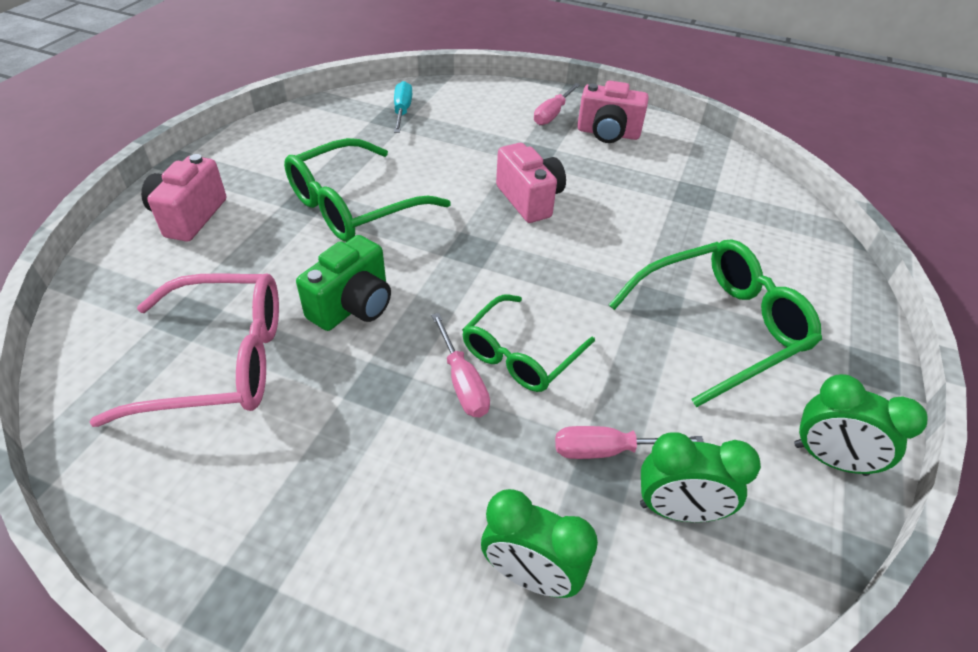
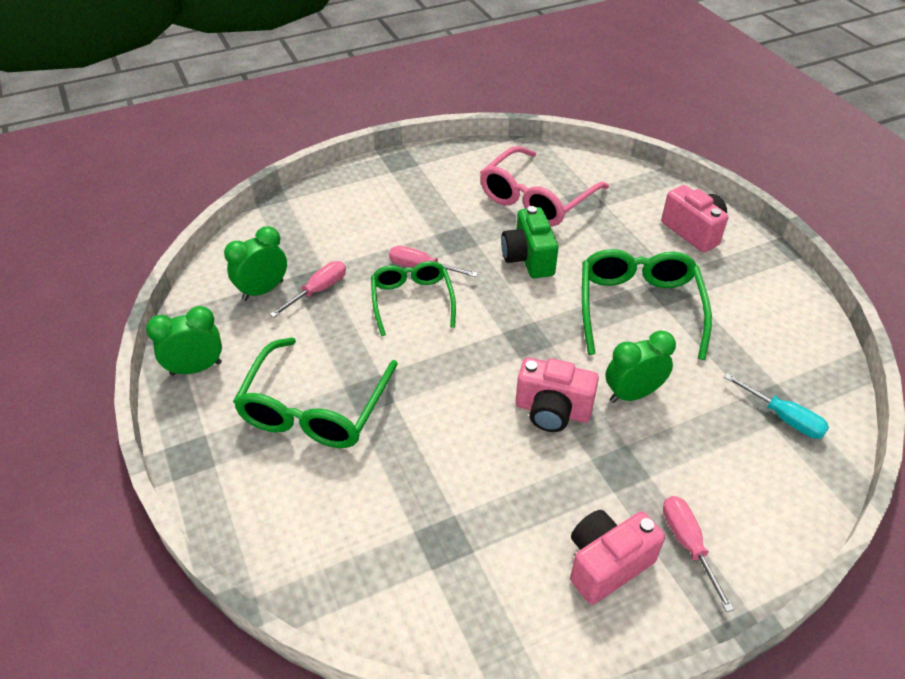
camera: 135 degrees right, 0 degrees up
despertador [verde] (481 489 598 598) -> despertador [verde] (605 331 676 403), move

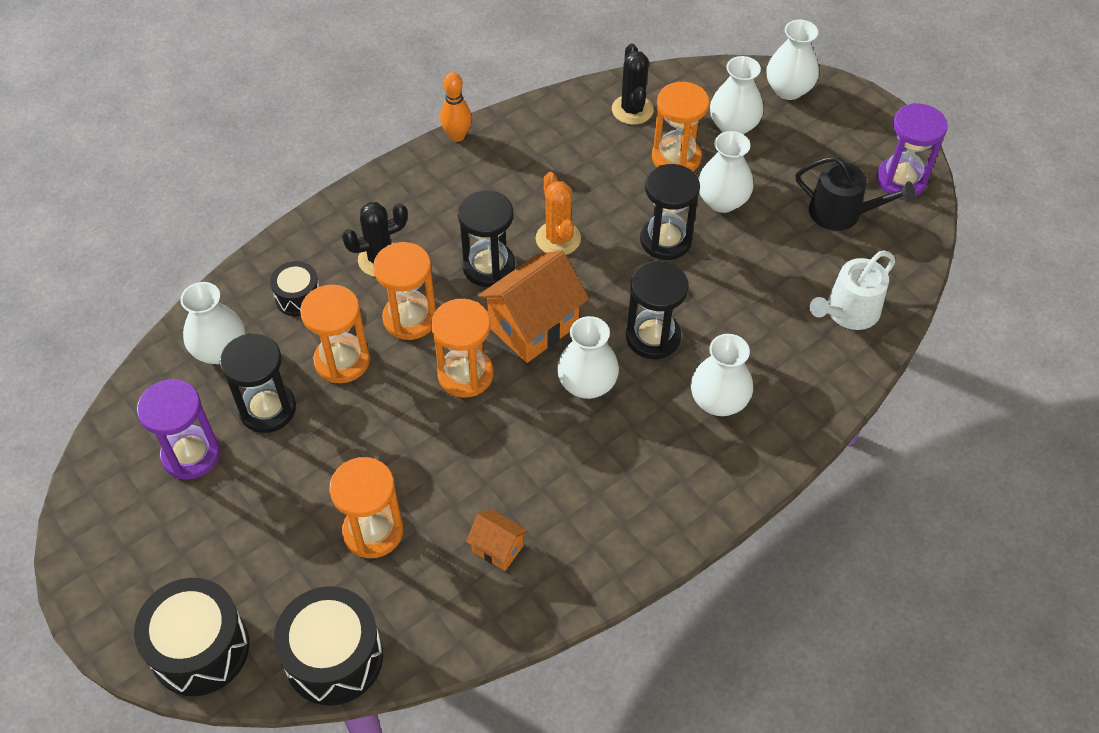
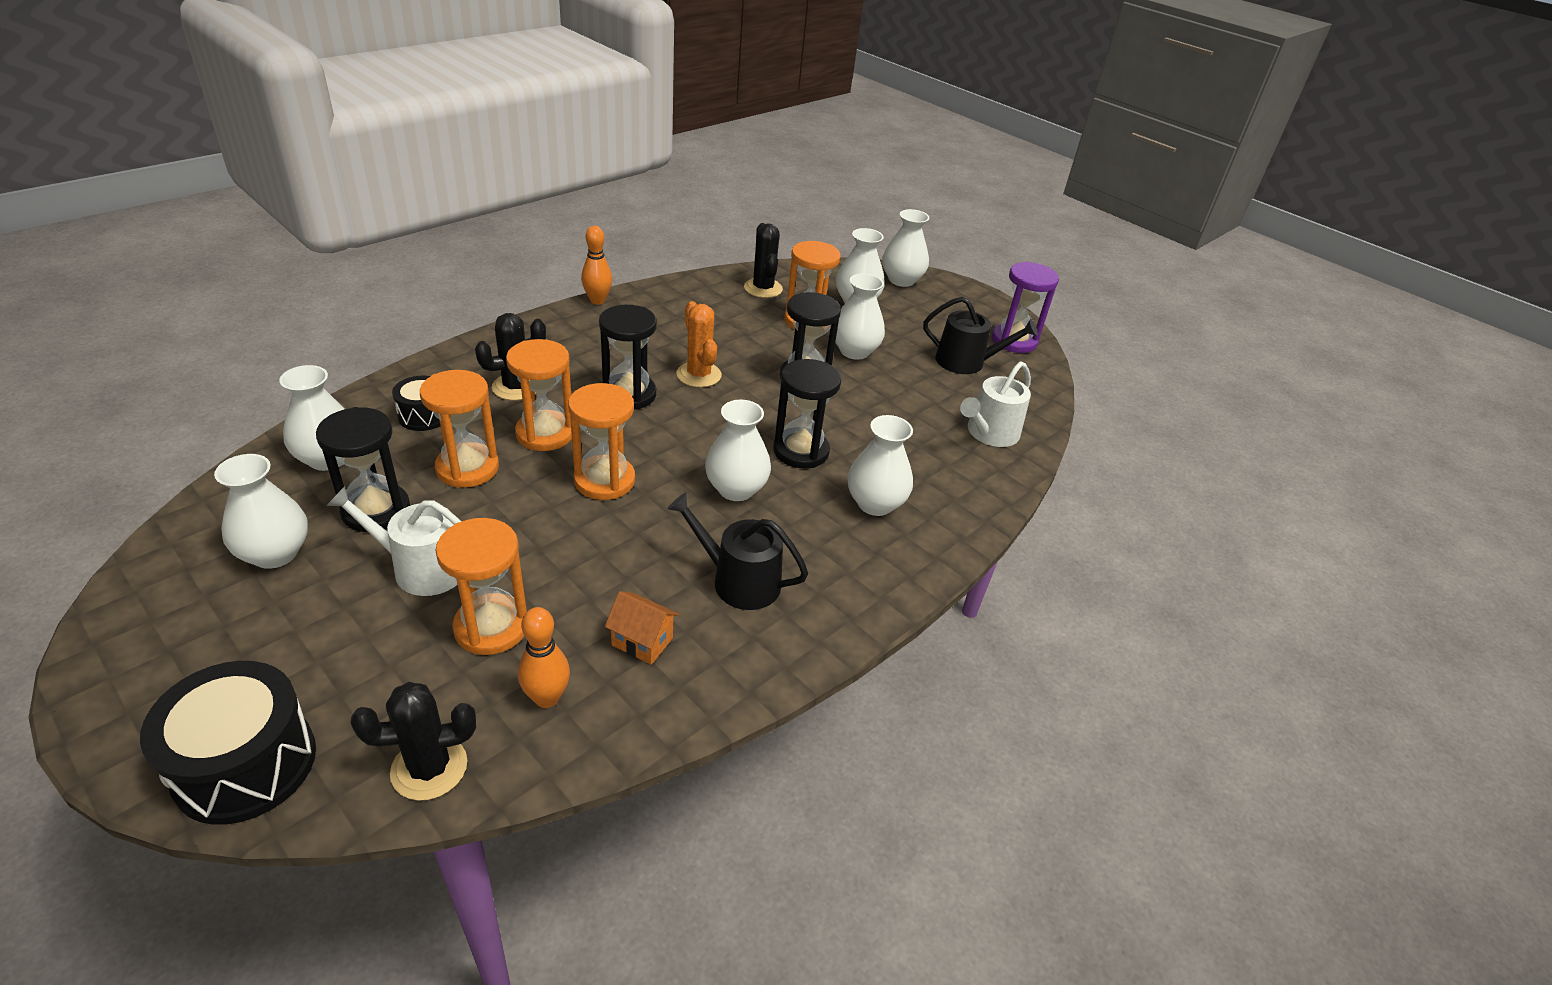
camera: 10 degrees left, 15 degrees down
reloj de arena [morado] (137 379 220 480) -> florero [blanco] (214 454 308 569)
none -> regadera [blanco] (326 486 462 596)
tambor [negro] (274 586 383 706) -> cactus [negro] (351 682 476 801)
none -> bolo [naranja] (518 607 570 708)
none -> regadera [negro] (667 493 808 610)
casa [naranja] (478 251 589 363) -> none

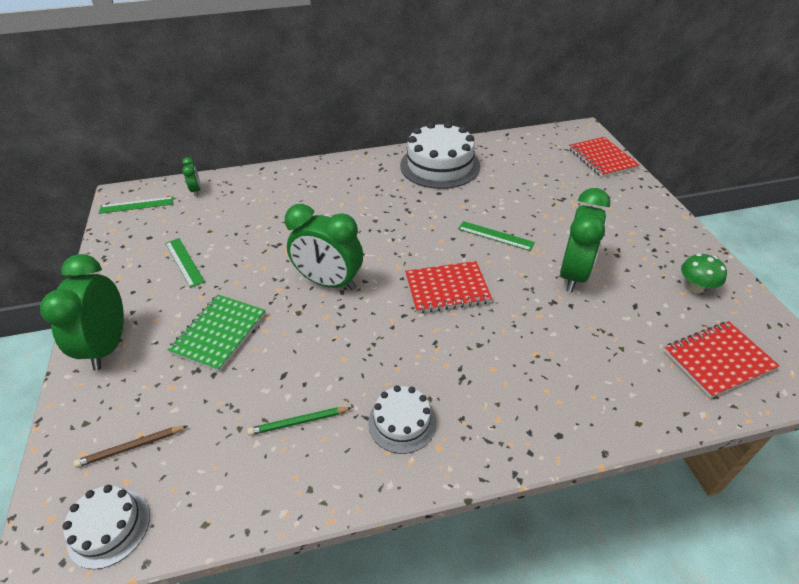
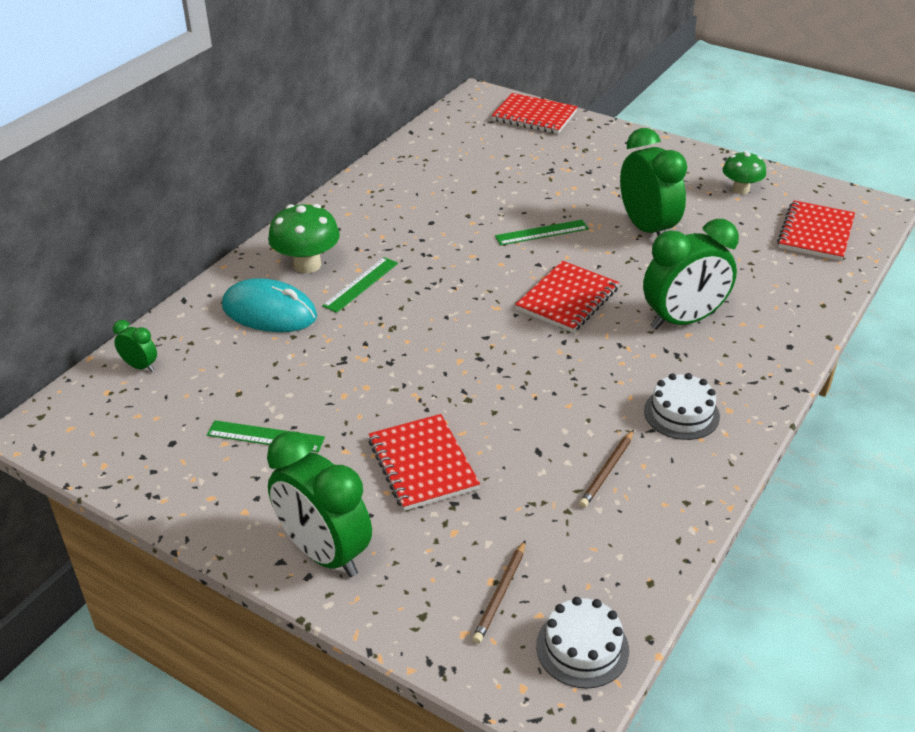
camera: 45 degrees left, 5 degrees down
none -> ratón [turquesa] (222 278 317 332)
none -> seta [verde] (268 204 340 273)
regla [verde] (99 197 174 214) -> regla [verde] (322 257 398 313), move
cuaderno [verde] (167 295 266 372) -> cuaderno [rojo] (368 414 480 511)
lápiz [verde] (247 407 351 435) -> lápiz [marrón] (579 430 634 508)
despertador [verde] (285 204 363 290) -> despertador [verde] (643 219 739 330), move
tarta [blanco] (400 122 480 189) -> none

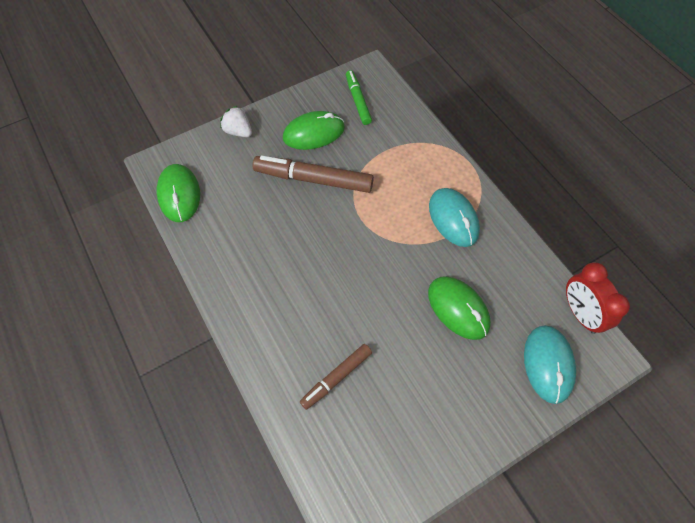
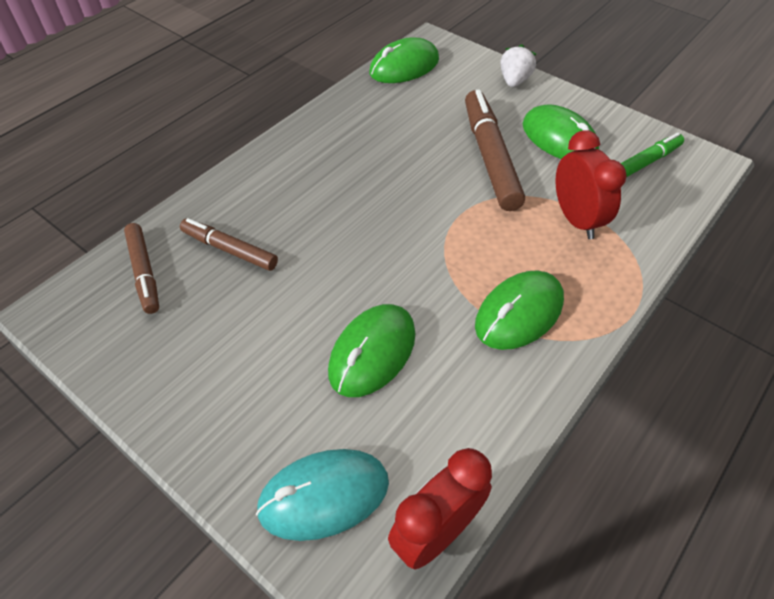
camera: 70 degrees right, 10 degrees down
none -> rotulador [marrón] (124 223 159 314)
ratón [turquesa] (429 188 480 247) -> ratón [verde] (475 270 564 350)
none -> despertador [rojo] (555 130 627 239)

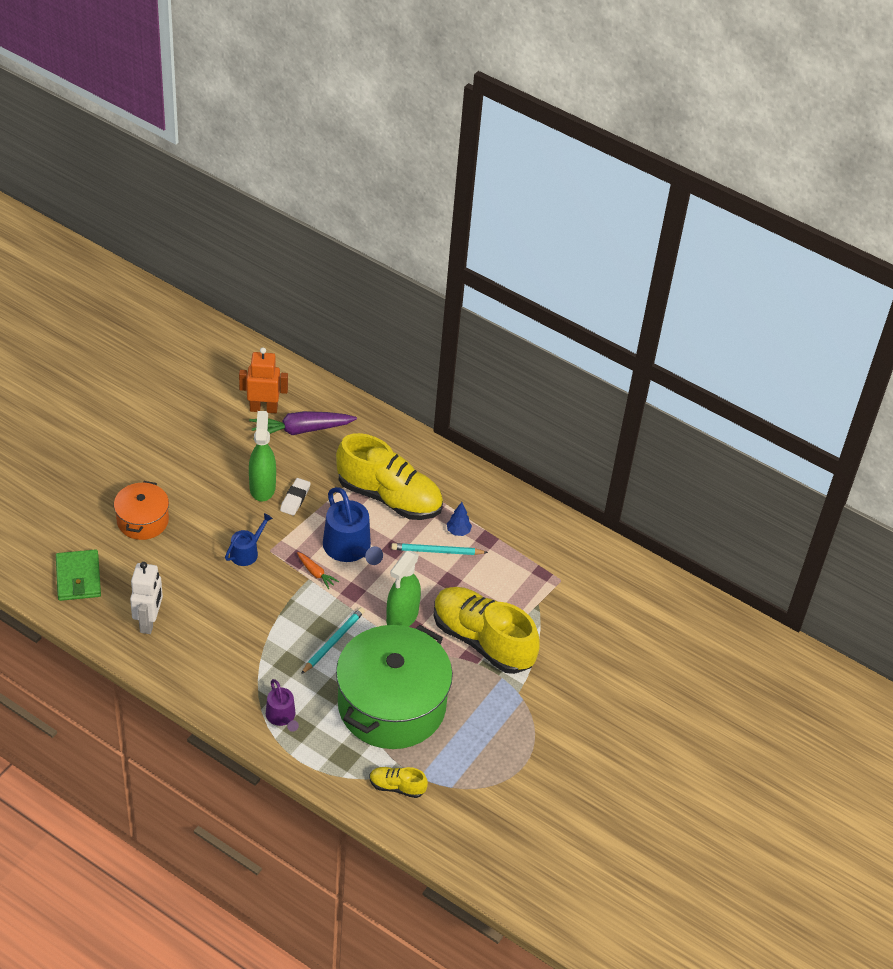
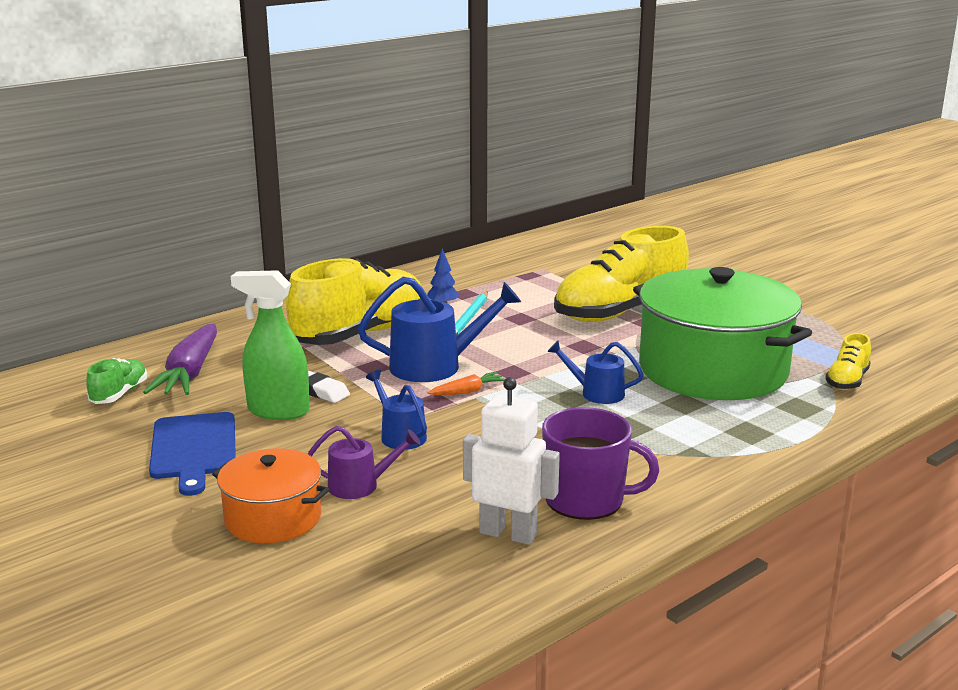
camera: 70 degrees left, 25 degrees down
robot [naranja] (239 348 288 413) -> zapato [verde] (86 358 147 404)
none -> tabla de cortar [azul] (149 412 236 496)
regadera [morado] (266 679 299 732) -> regadera [morado] (308 426 420 499), move
none -> taza [morado] (542 407 659 520)
lápiz [turquesa] (301 607 365 674) -> regadera [azul] (547 341 644 404)
cartera [verde] (56 549 101 601) -> none
pulverizador [verde] (386 551 421 627) -> none

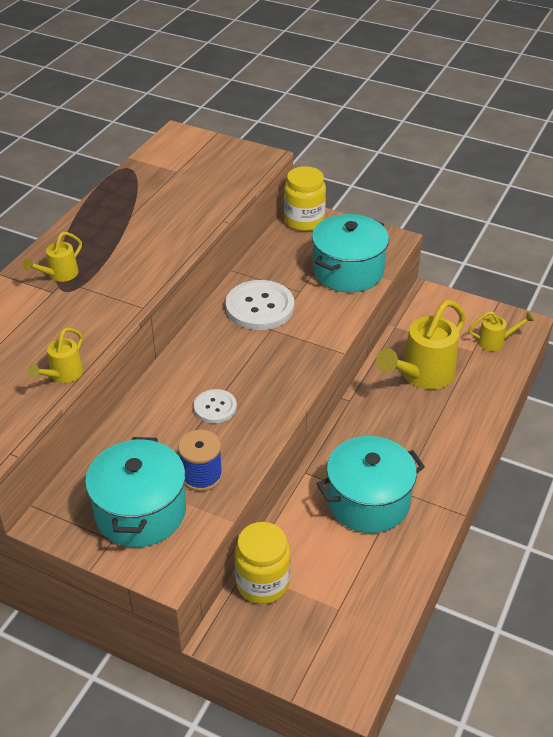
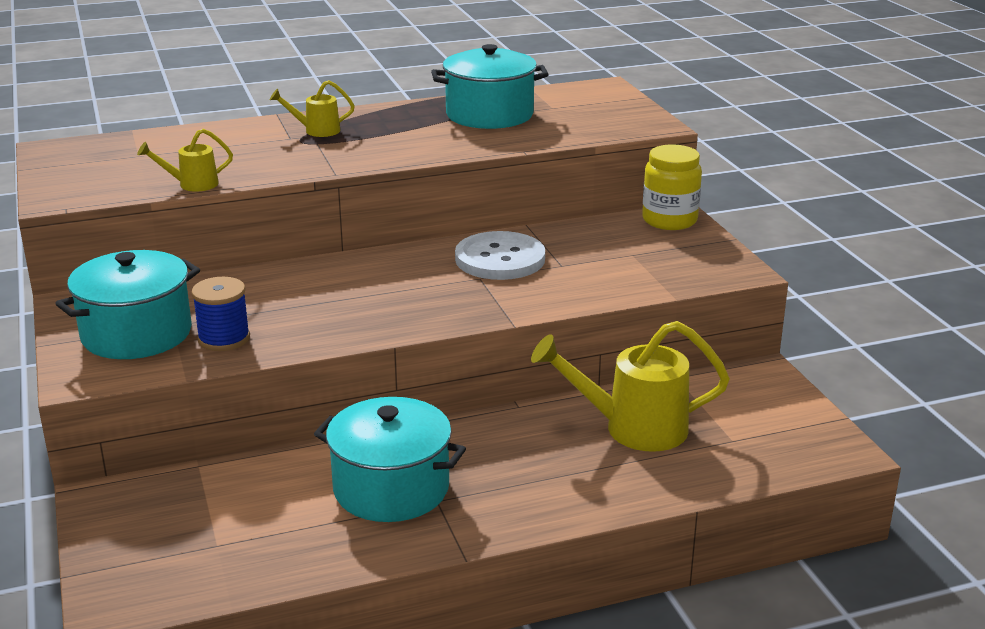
camera: 45 degrees right, 15 degrees down
olla [turquesa] (312 214 389 292) -> olla [turquesa] (431 44 549 129), move
botón [blanco] (194 389 237 423) -> none
tarro [amarillo] (235 522 290 604) -> none
regadera [amarillo] (468 311 534 351) -> none

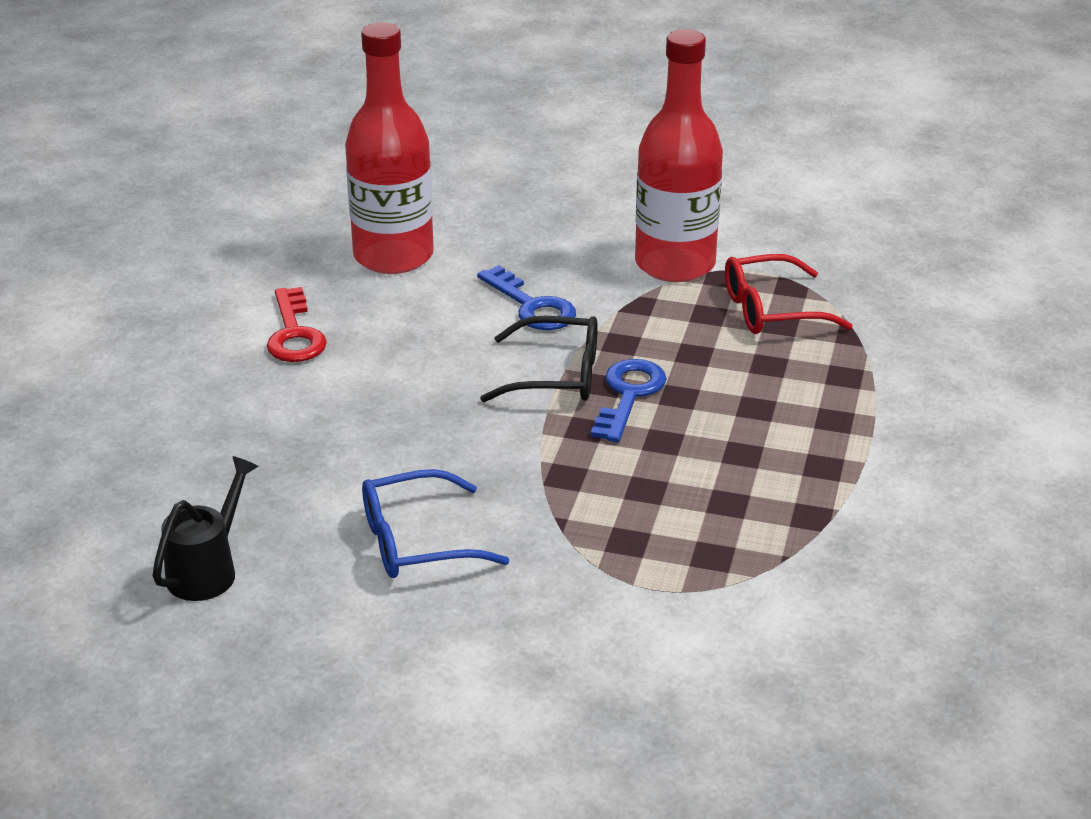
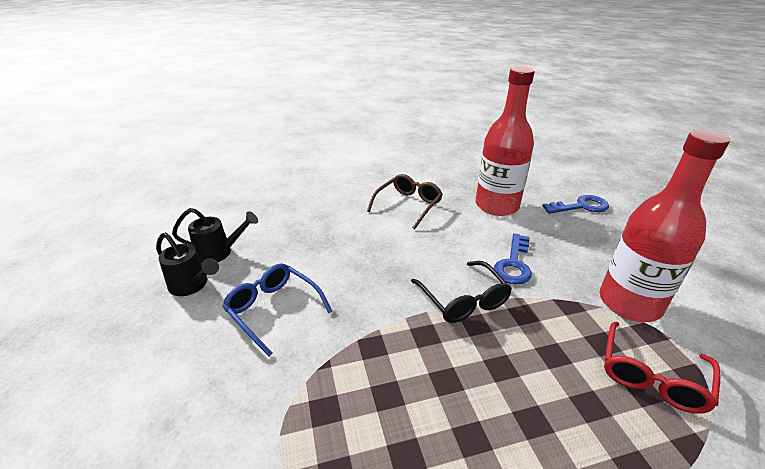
camera: 60 degrees right, 0 degrees up
none -> regadera [negro] (156 233 219 296)
llave [rojo] (267 287 327 362) -> gafas [marrón] (367 174 443 229)
llave [azul] (591 359 667 442) -> llave [azul] (542 195 609 214), move
gafas [rojo] (725 254 853 334) -> gafas [rojo] (604 322 721 414), 105 degrees counterclockwise

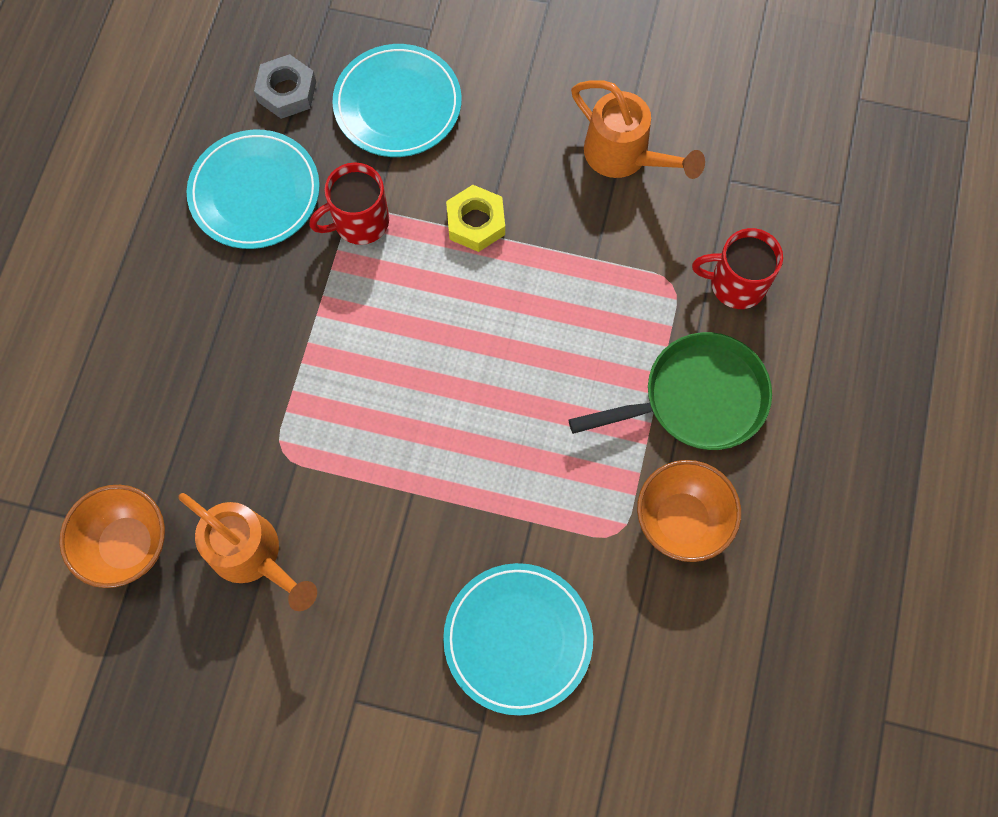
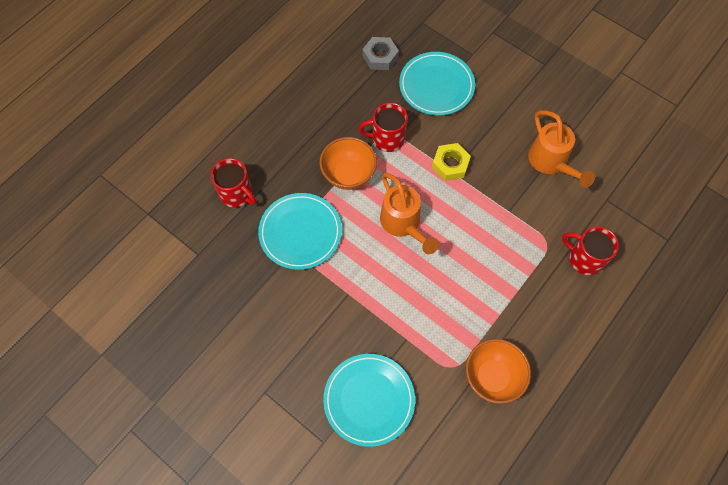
camera: 25 degrees right, 5 degrees down
none -> taza [rojo] (211 158 256 208)
plato [turquesa] (187 130 320 249) -> plato [turquesa] (258 193 342 270), move
cuenco [naranja] (59 485 165 588) -> cuenco [naranja] (320 137 377 190), move
regadera [naranja] (178 493 317 611) -> regadera [naranja] (380 173 439 254), move
sartén [verde] (568 332 772 450) -> none

